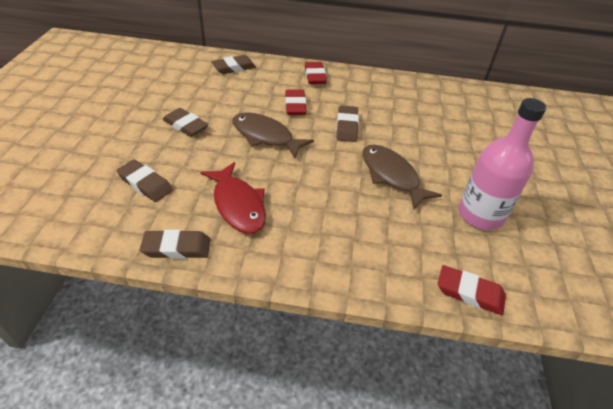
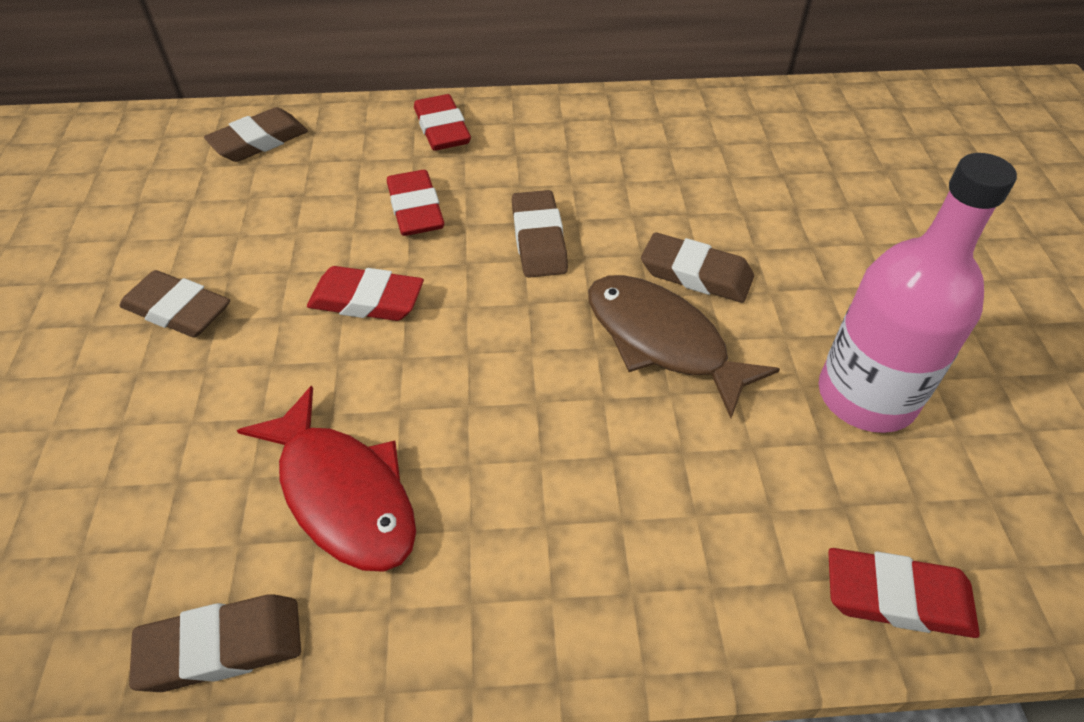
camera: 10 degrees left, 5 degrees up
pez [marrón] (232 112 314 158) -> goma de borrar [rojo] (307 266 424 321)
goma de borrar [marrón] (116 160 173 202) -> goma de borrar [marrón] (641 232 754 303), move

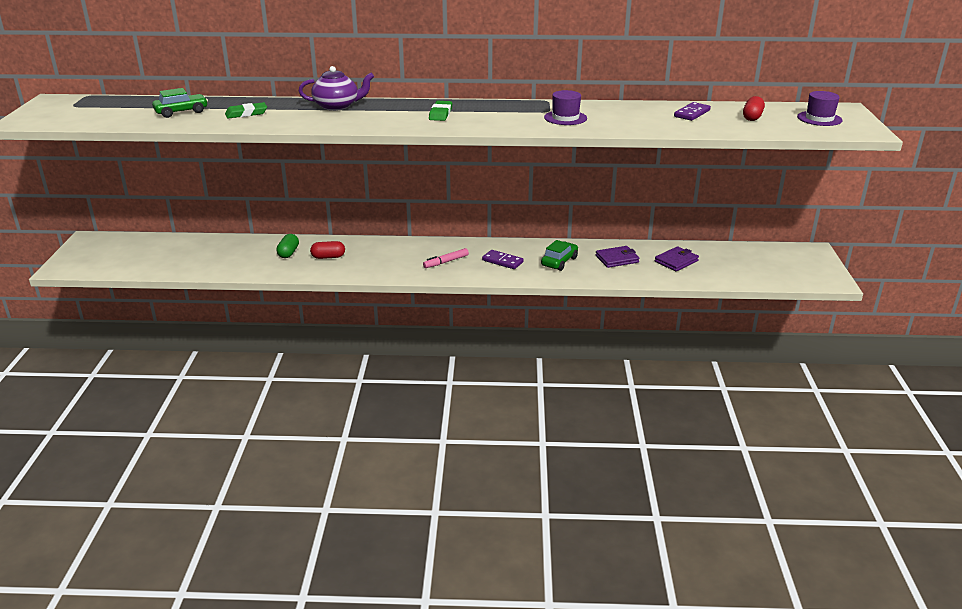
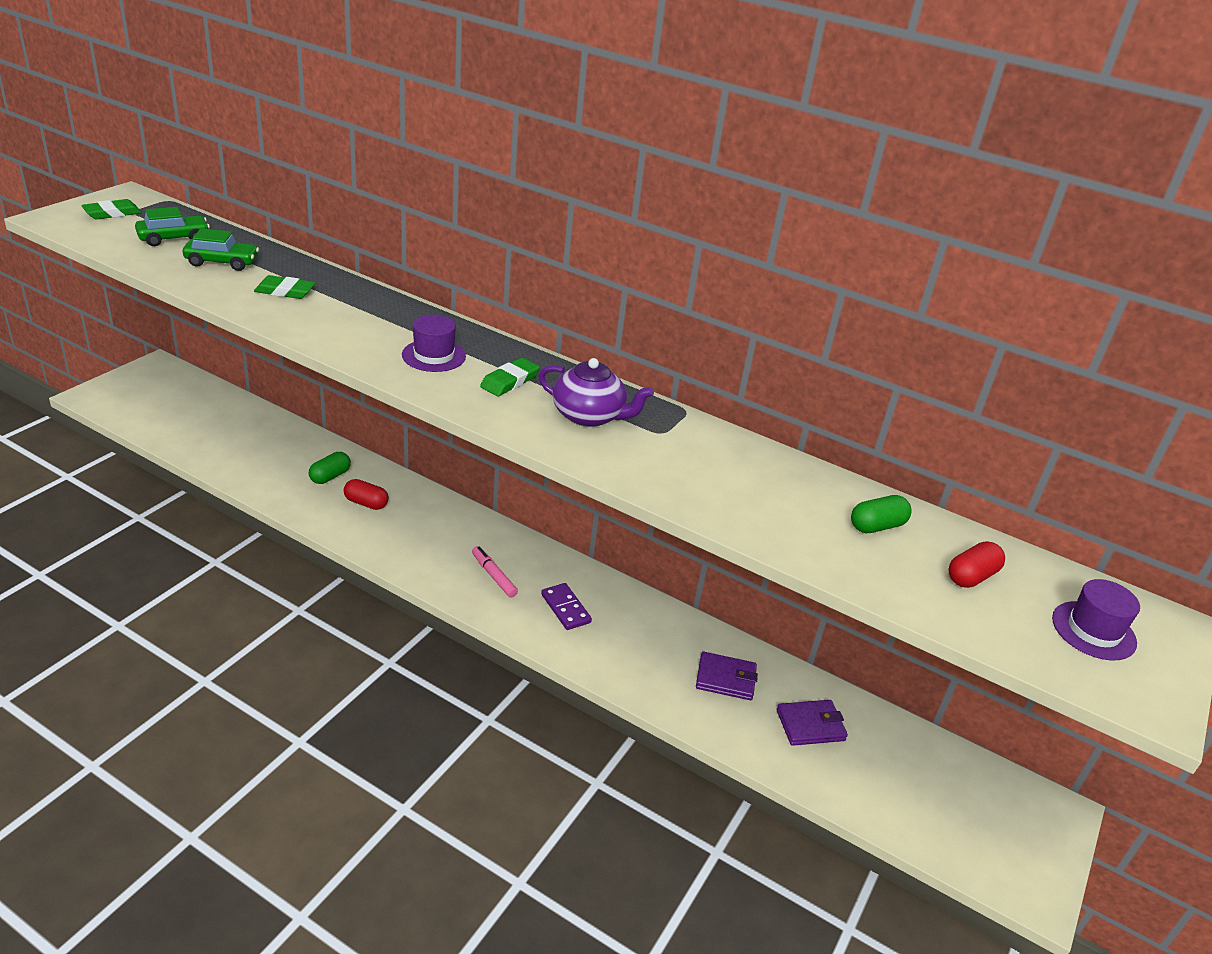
camera: 25 degrees right, 5 degrees up
none -> goma de borrar [verde] (81 199 142 219)
coche [verde] (541 240 578 271) -> coche [verde] (135 207 210 246), move
sombrero [morado] (544 90 587 125) -> sombrero [morado] (402 315 466 372), move
rotulador [rosa] (423 248 469 268) -> rotulador [rosa] (472 546 518 598), 60 degrees clockwise
tetera [morado] (299 66 374 111) -> tetera [morado] (539 358 654 427), move
ficha de dominó [morado] (674 102 711 121) -> cápsula [verde] (851 495 912 533)

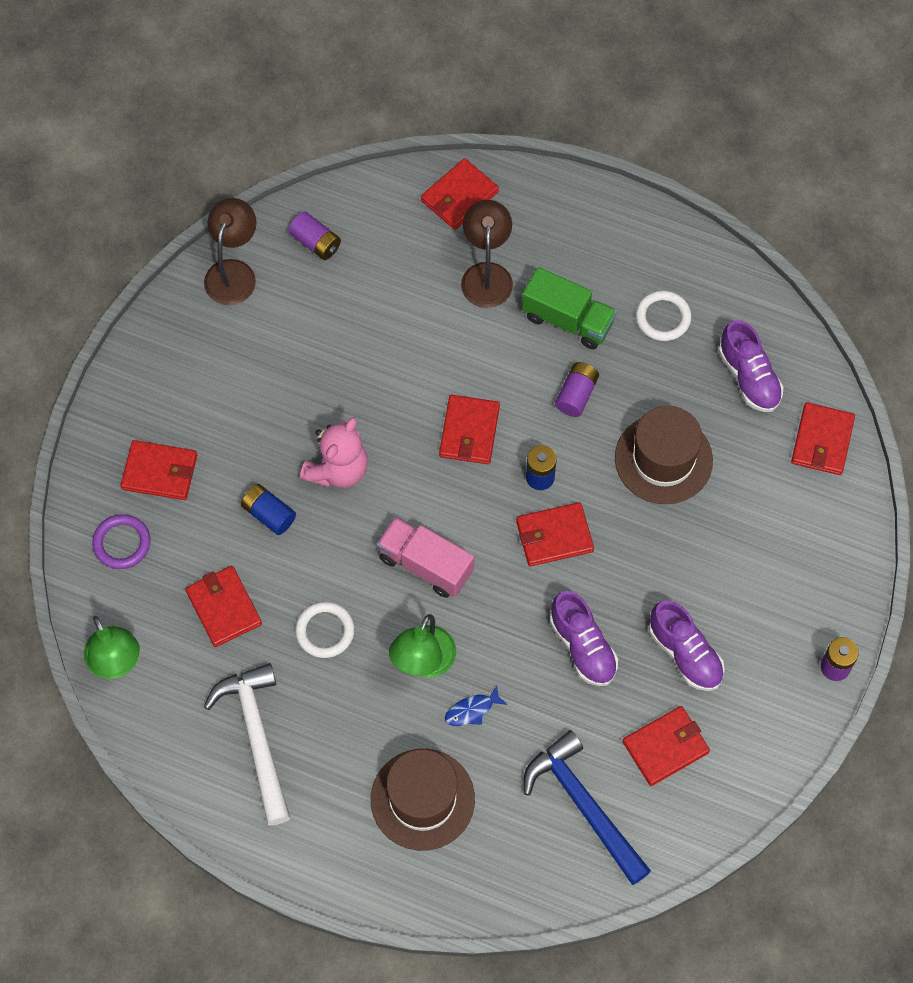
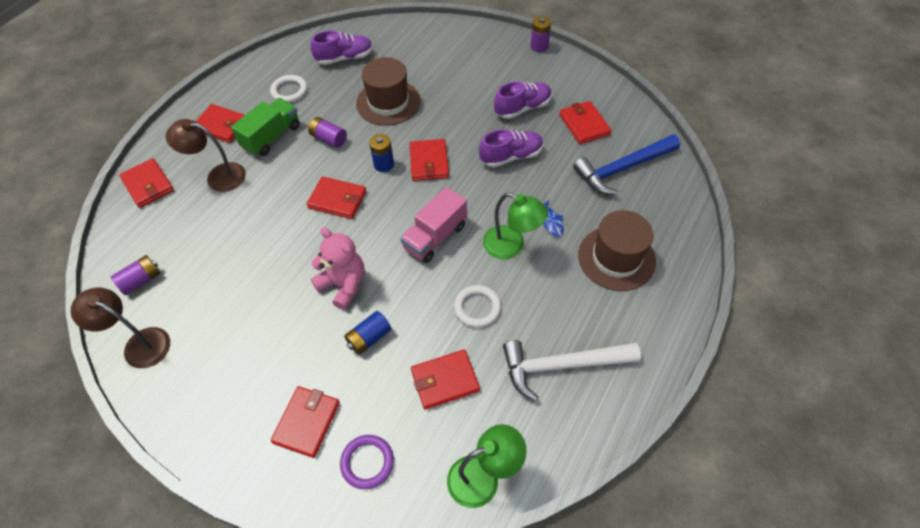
camera: 80 degrees left, 10 degrees down
cartera [rojo] (791 402 855 475) -> cartera [rojo] (195 104 245 143), move

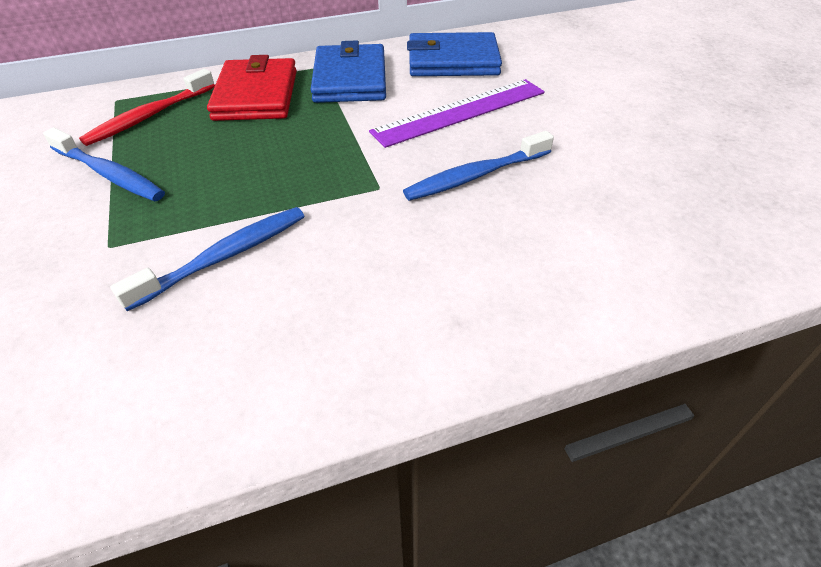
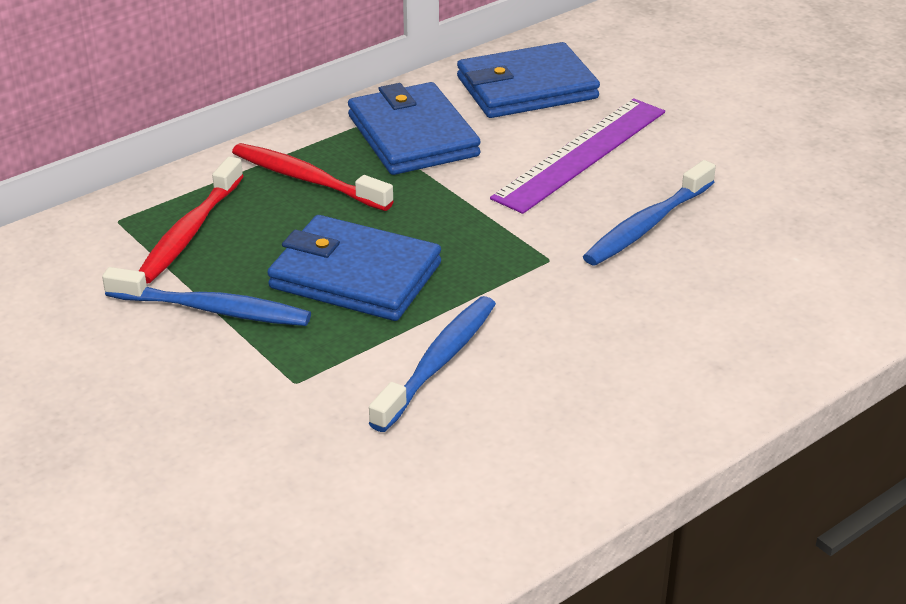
camera: 20 degrees left, 10 degrees down
cartera [rojo] (207 55 297 121) -> cepillo de dientes [rojo] (232 143 394 211)
none -> cartera [azul] (267 215 441 321)

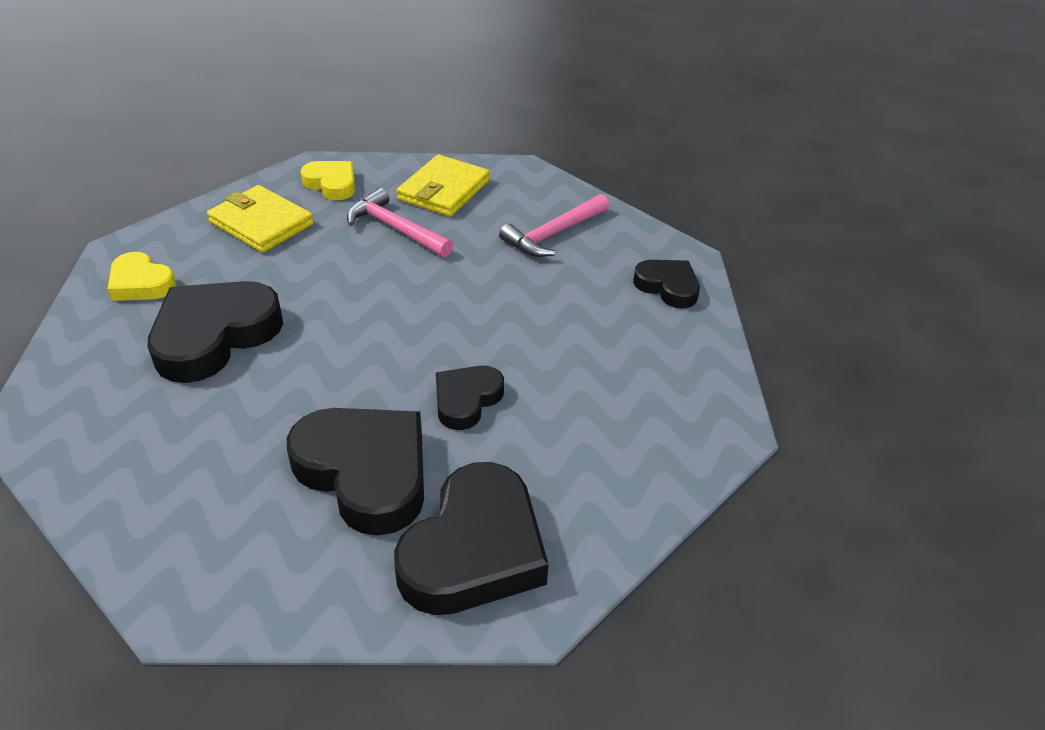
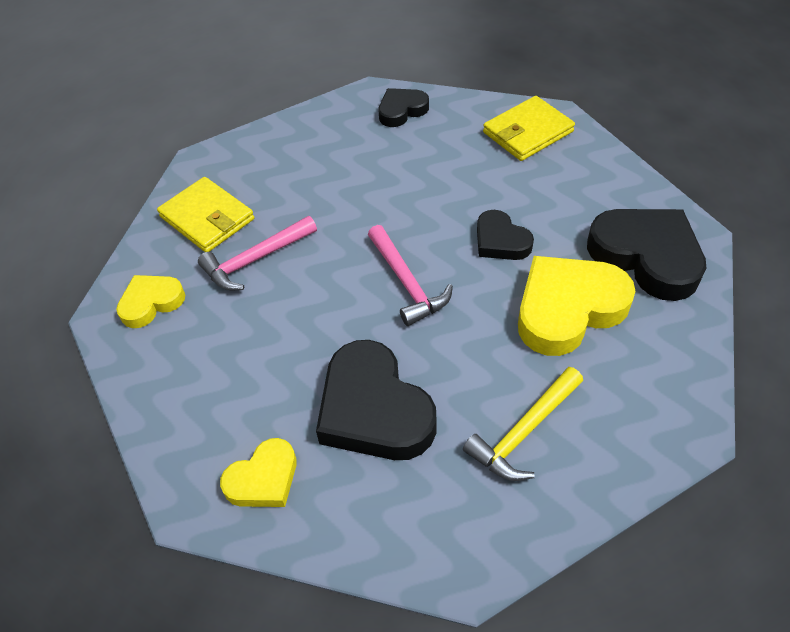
camera: 70 degrees left, 10 degrees up
martillo [rosa] (499 194 609 257) -> martillo [rosa] (368 225 453 326), move
none -> martillo [amarillo] (463 367 583 481)
cartera [amarillo] (207 185 314 253) -> cartera [amarillo] (483 96 575 161), move
corazón [negro] (287 408 424 536) -> corazón [amarillo] (518 256 636 356)

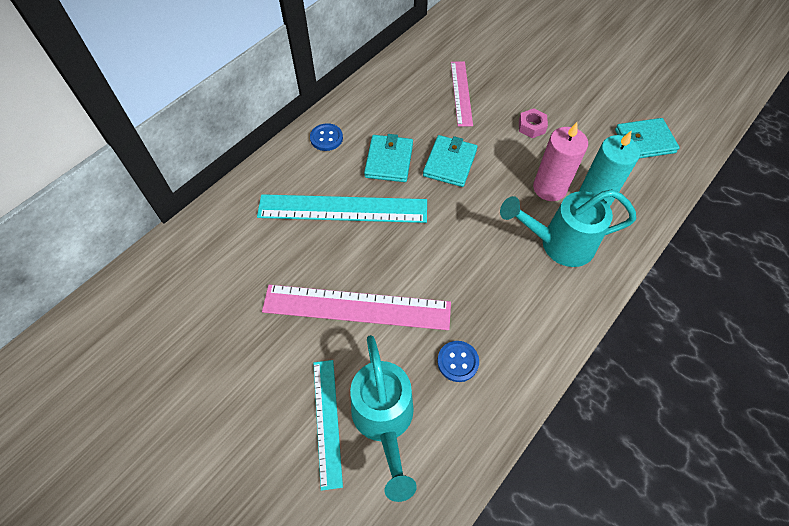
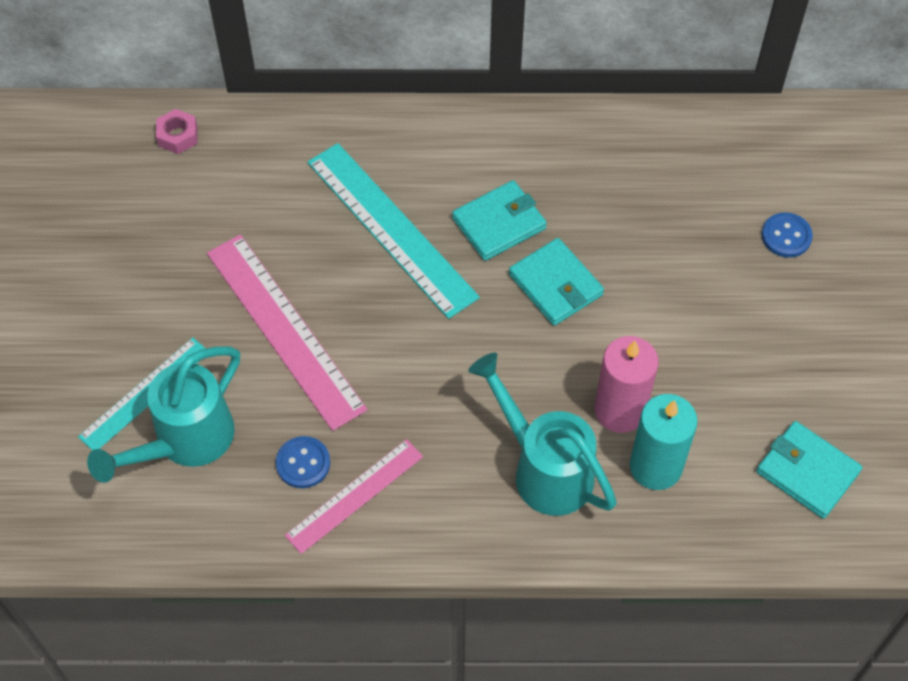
camera: 50 degrees right, 0 degrees up
tuerca [rosa] (519 108 548 138) -> tuerca [rosa] (156 109 198 154), move
regla [rosa] (451 61 473 127) -> regla [rosa] (285 439 423 554), move
cartera [turquesa] (423 135 477 187) -> cartera [turquesa] (509 238 604 326), 75 degrees clockwise
botón [azul] (310 123 343 151) -> botón [azul] (762 212 813 258), move

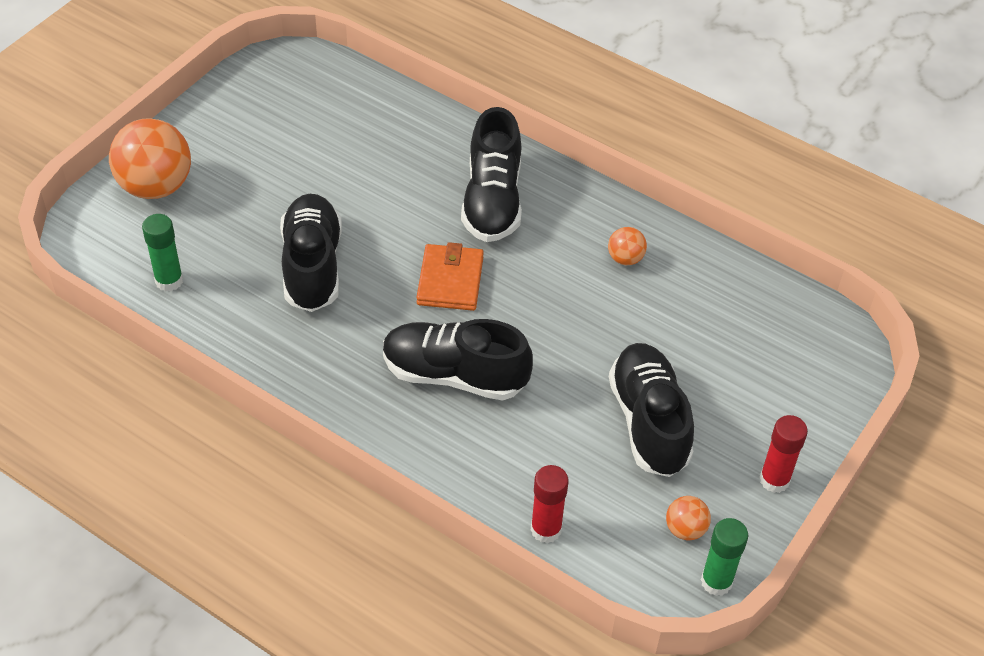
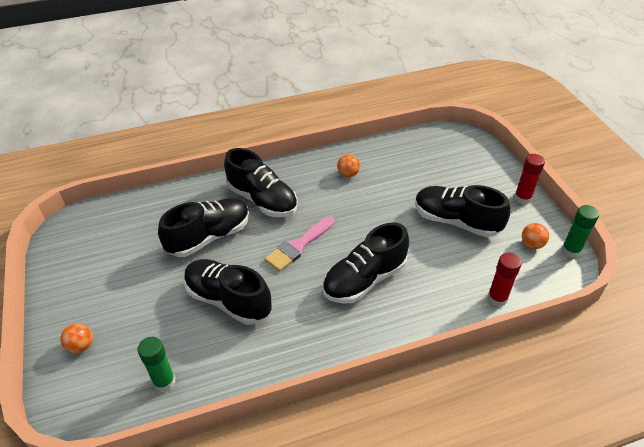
camera: 50 degrees left, 5 degrees down
pelota [naranja] (109 118 191 199) -> pelota [naranja] (60 323 93 353), x0.47
none -> zapato [negro] (158 198 250 257)
cartera [naranja] (416 242 484 311) -> pincel [rosa] (265 216 334 272)

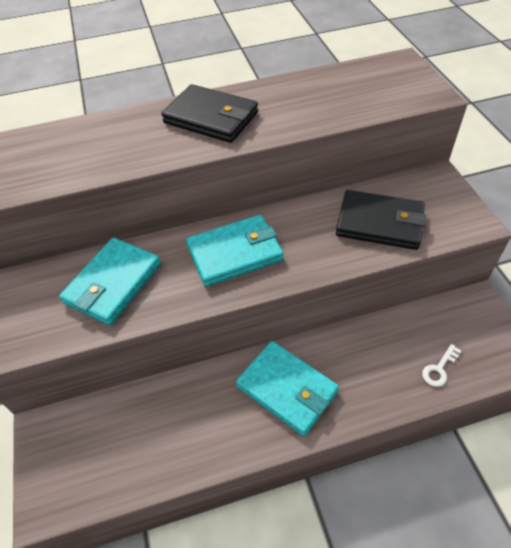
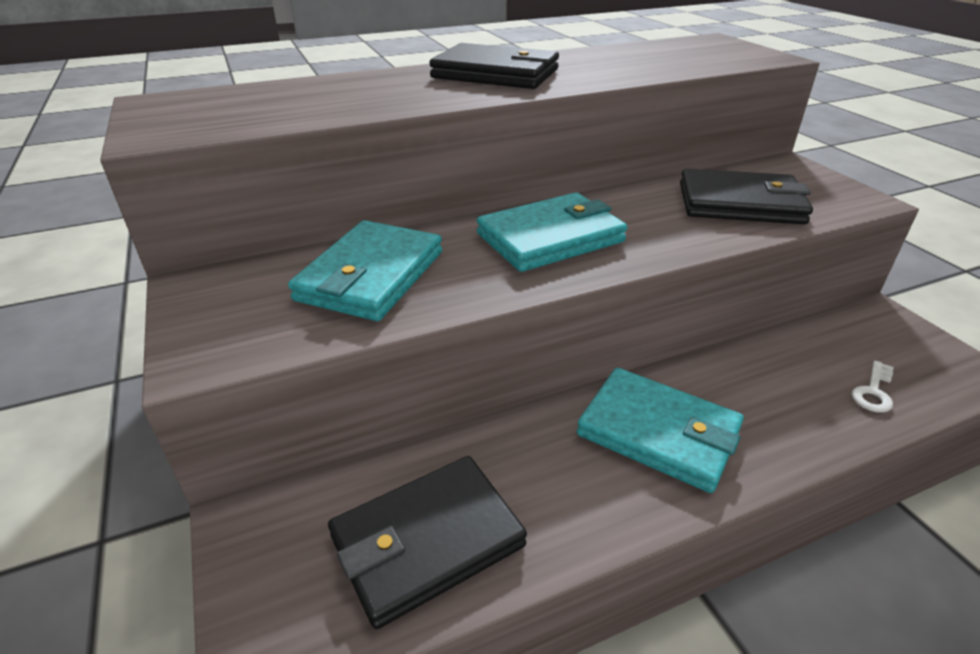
camera: 10 degrees left, 15 degrees down
none -> cartera [negro] (328 456 527 629)

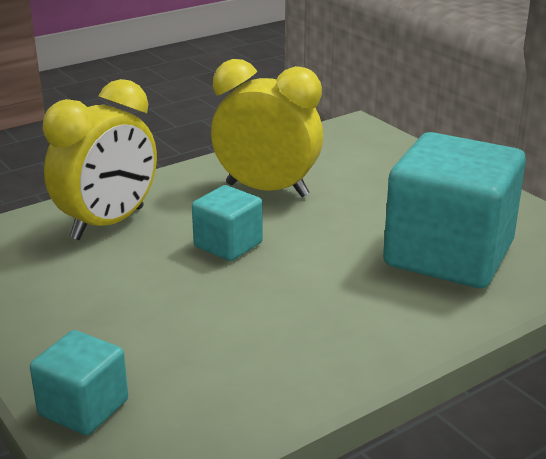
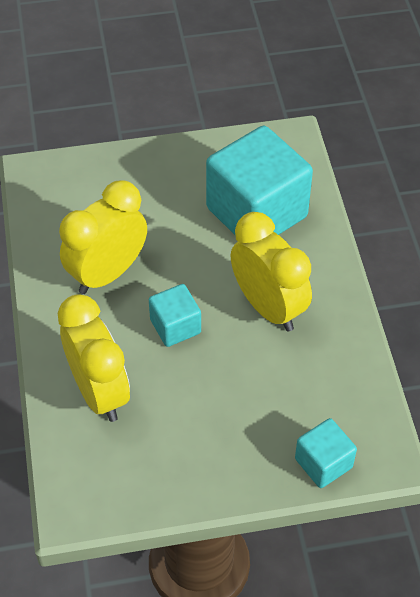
camera: 65 degrees left, 25 degrees up
none -> despertador [amarillo] (231 212 312 331)

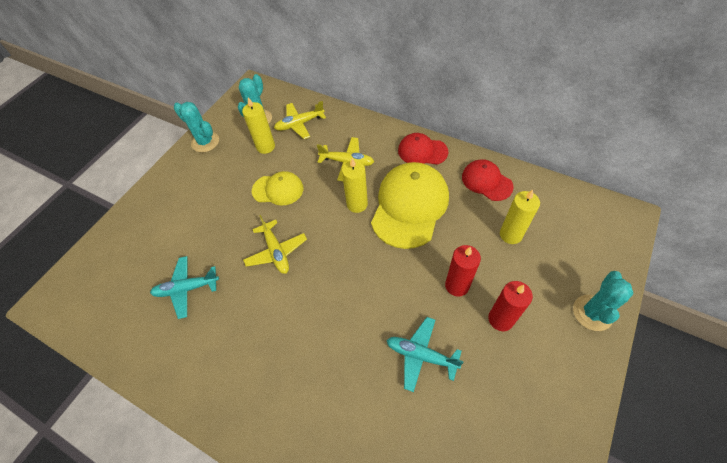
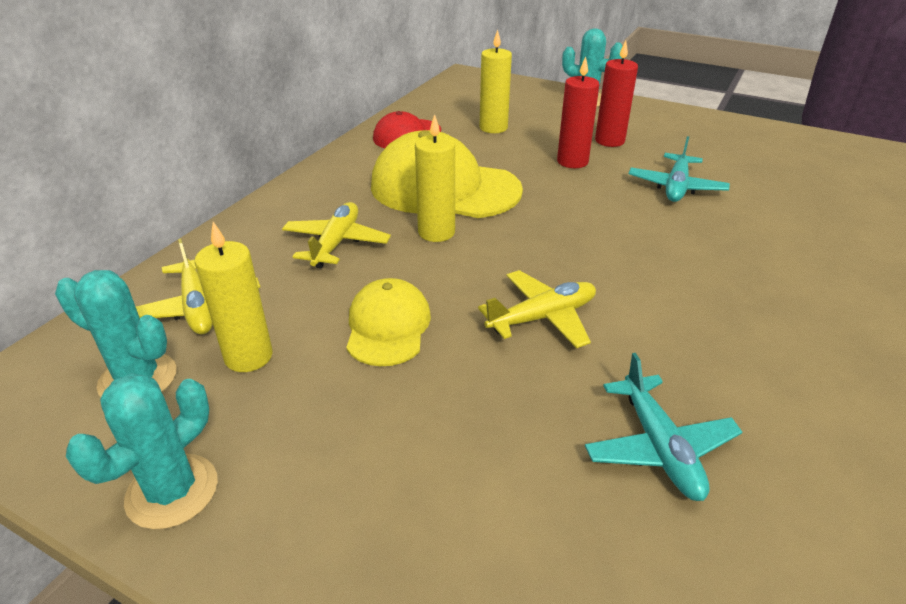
camera: 95 degrees left, 20 degrees down
gorra [rojo] (398 133 448 165) -> none

